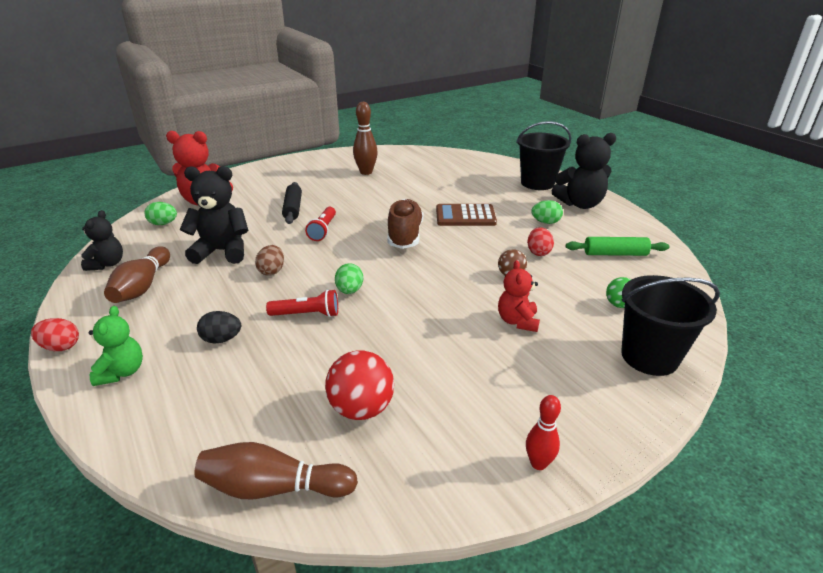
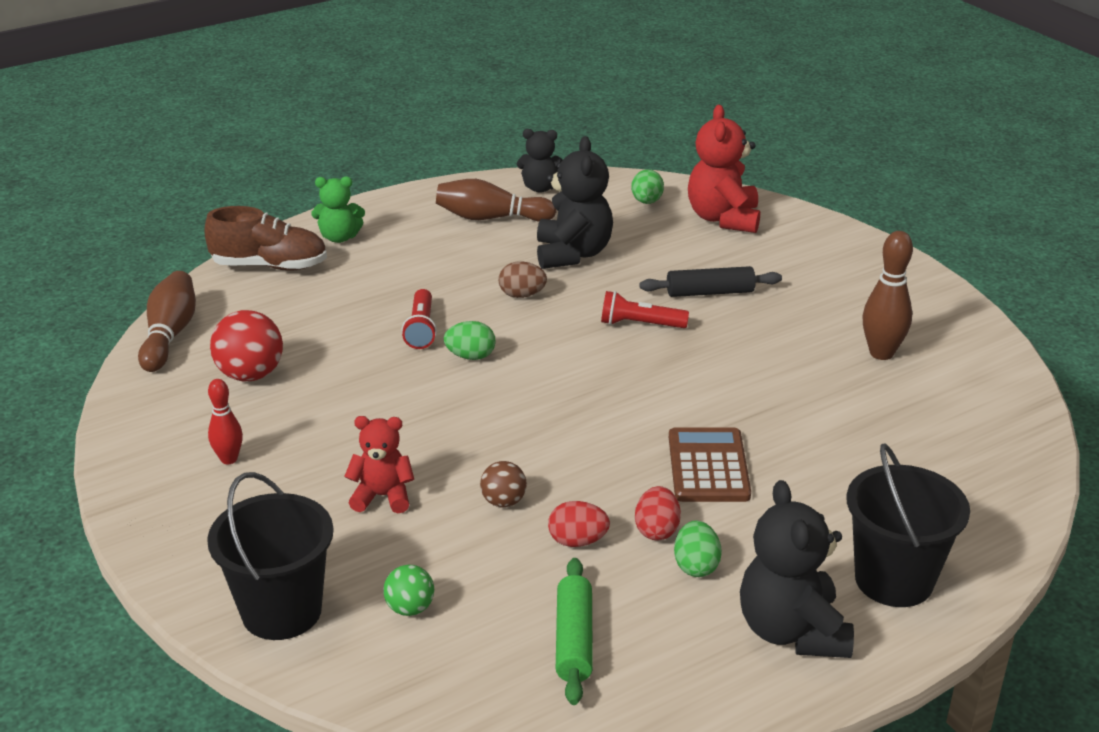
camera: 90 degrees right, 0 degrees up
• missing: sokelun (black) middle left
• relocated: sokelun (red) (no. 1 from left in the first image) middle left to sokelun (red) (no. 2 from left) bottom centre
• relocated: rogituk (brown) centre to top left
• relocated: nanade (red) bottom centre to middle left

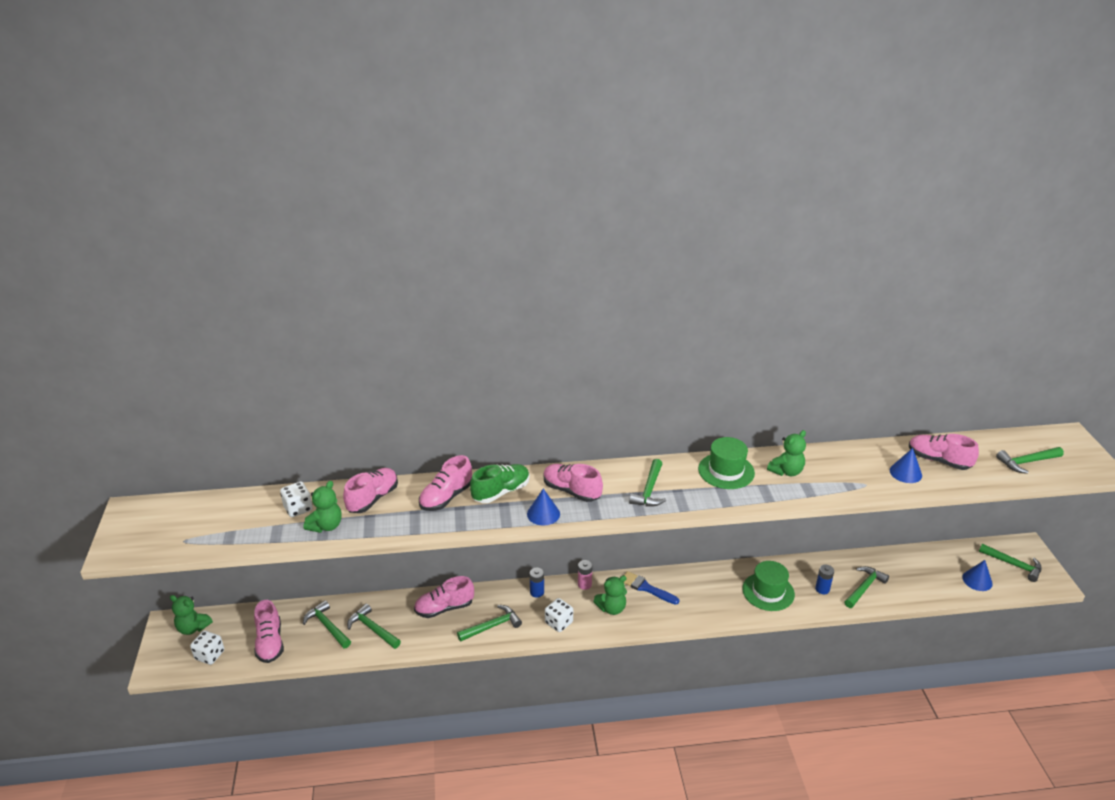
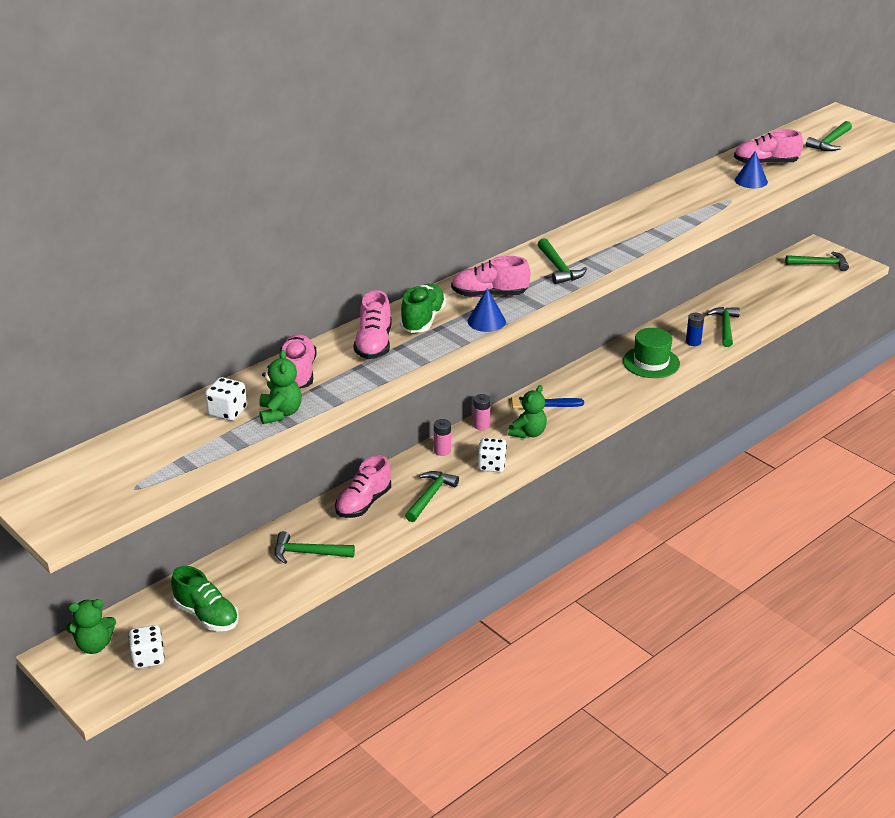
camera: 35 degrees left, 0 degrees up
• missing: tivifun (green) (no. 1 from left) bottom left
• missing: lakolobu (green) (no. 1 from left) centre
• missing: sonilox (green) (no. 4 from left) middle right
• missing: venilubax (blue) (no. 3 from left) bottom right
• colour: rogituk (pink) (no. 1 from left) bottom left to rogituk (green) (no. 1 from left) bottom left
• colour: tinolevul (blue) (no. 1 from left) bottom centre to tinolevul (pink) (no. 1 from left) centre

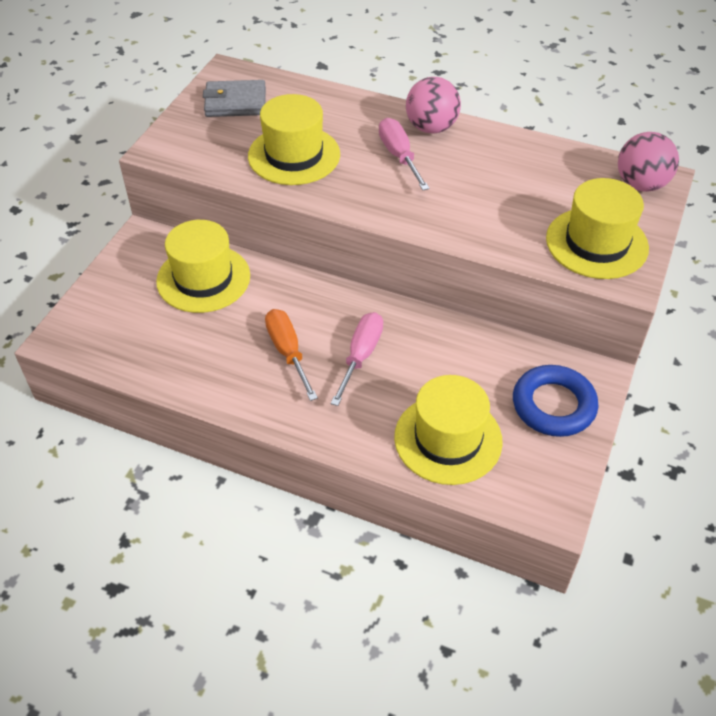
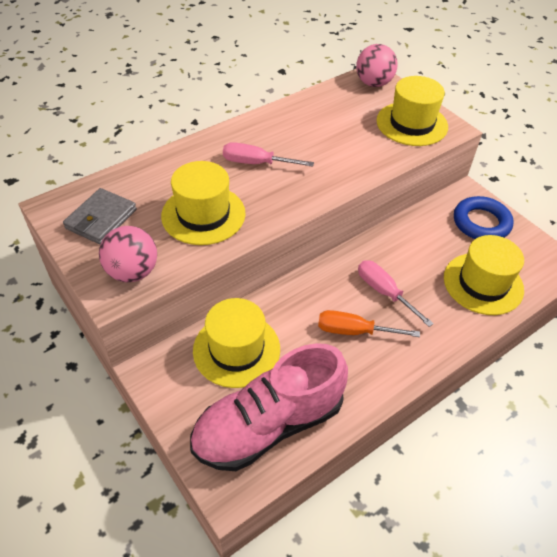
camera: 60 degrees left, 0 degrees up
• appeared: rogituk (pink) bottom centre
• relocated: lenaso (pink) (no. 1 from left) top centre to middle left

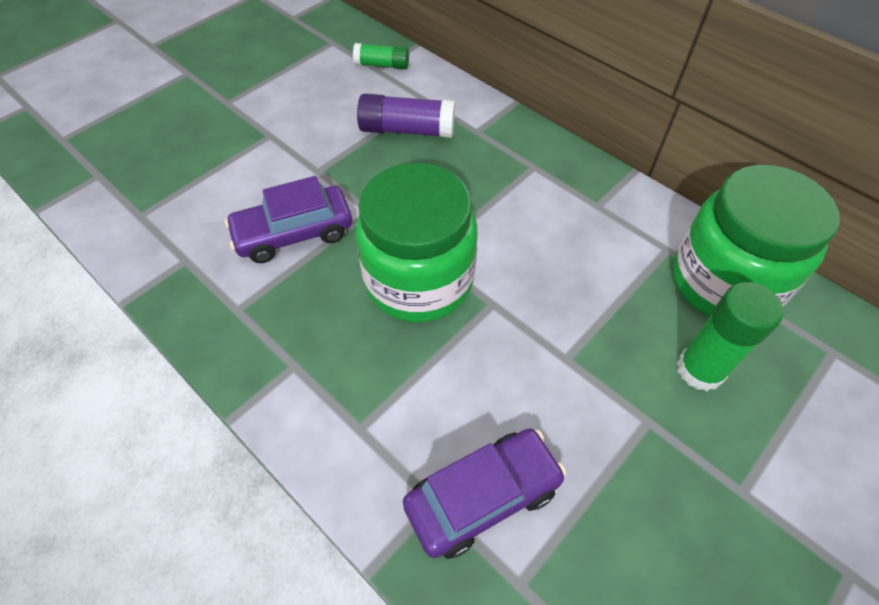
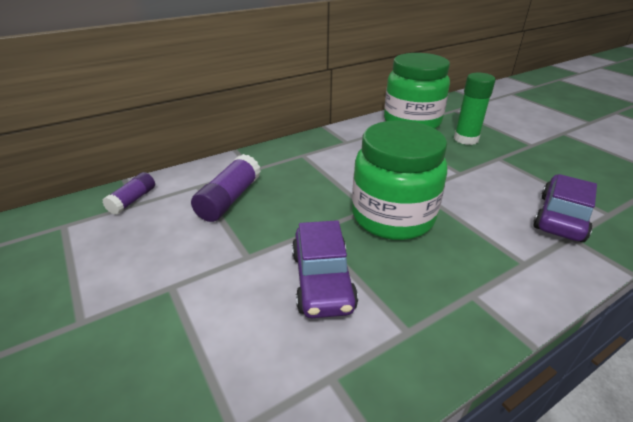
camera: 75 degrees left, 20 degrees down
• colour: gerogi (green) (no. 1 from left) top centre to gerogi (purple) (no. 1 from left) middle left
• spun: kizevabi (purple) (no. 2 from left) bottom centre = middle right 45 degrees clockwise

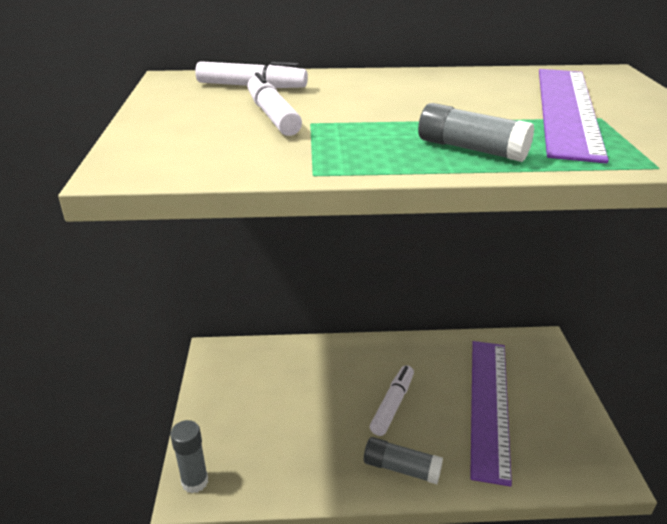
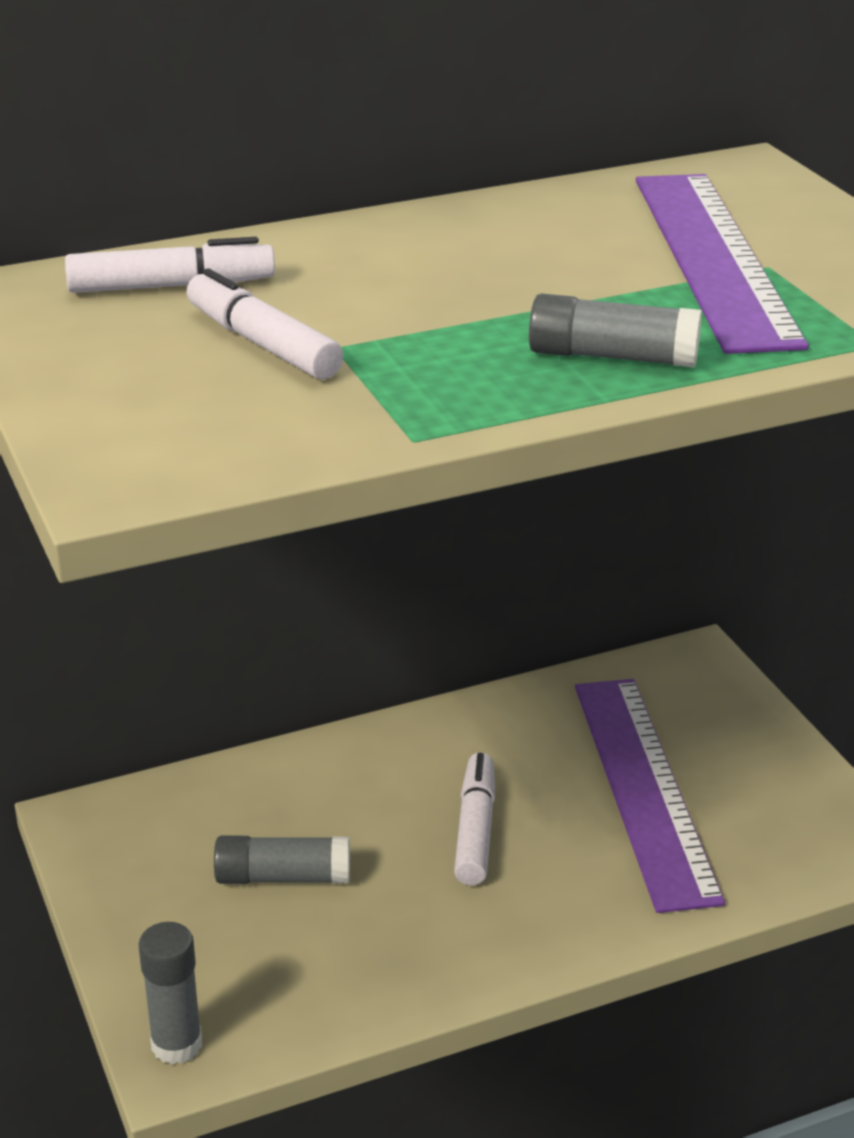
camera: 20 degrees left, 0 degrees up
• relocated: gerogi (grey) (no. 2 from left) bottom centre to bottom left

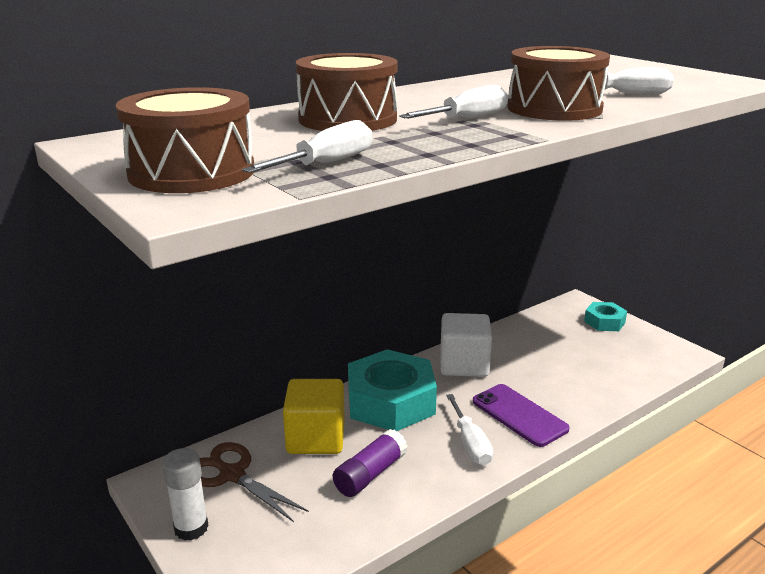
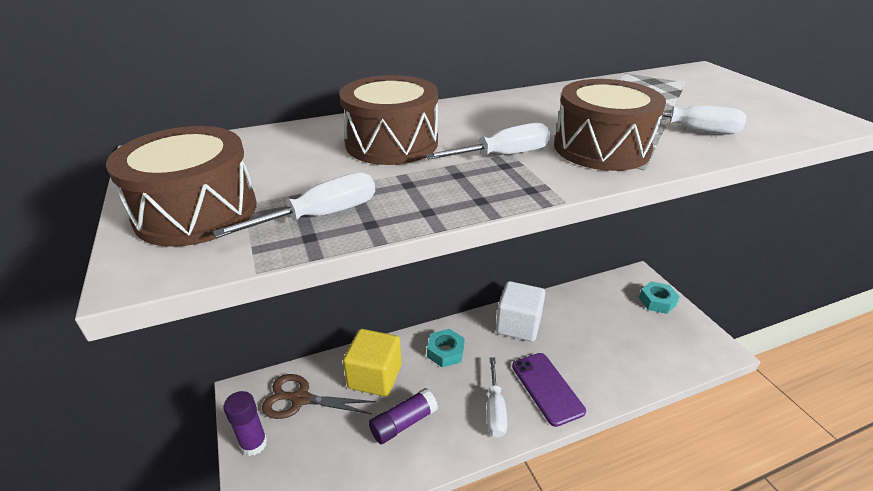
camera: 15 degrees right, 10 degrees up
• colour: gerogi (white) bottom left to gerogi (purple) (no. 1 from left) bottom left
• spun: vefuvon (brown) bottom left = bottom centre 45 degrees counterclockwise
• size: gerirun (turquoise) (no. 1 from left) bottom centre = bottom centre x0.50

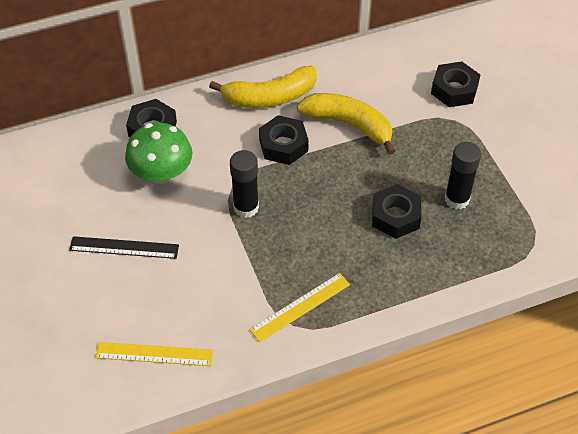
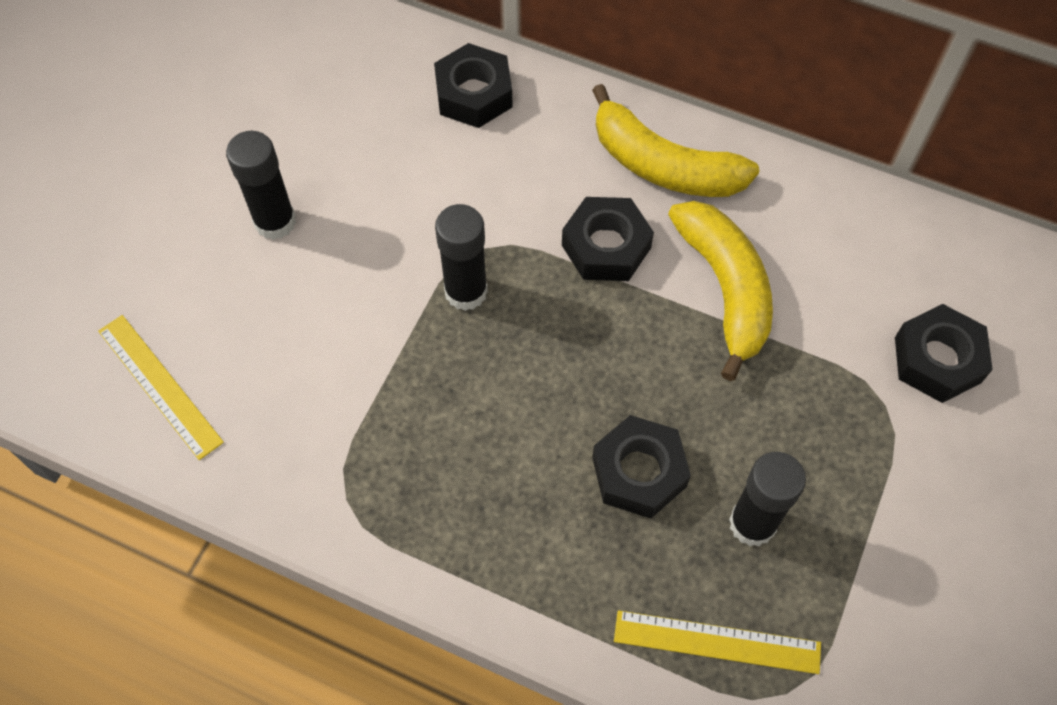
camera: 45 degrees right, 10 degrees up
• missing: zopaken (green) middle left
• relocated: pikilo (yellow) (no. 2 from left) bottom centre to bottom right
• exchanged: pikilo (black) middle left to gerogi (black) (no. 1 from left) top left

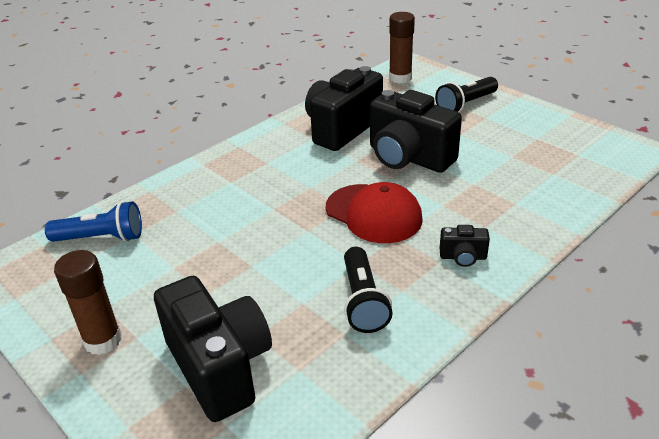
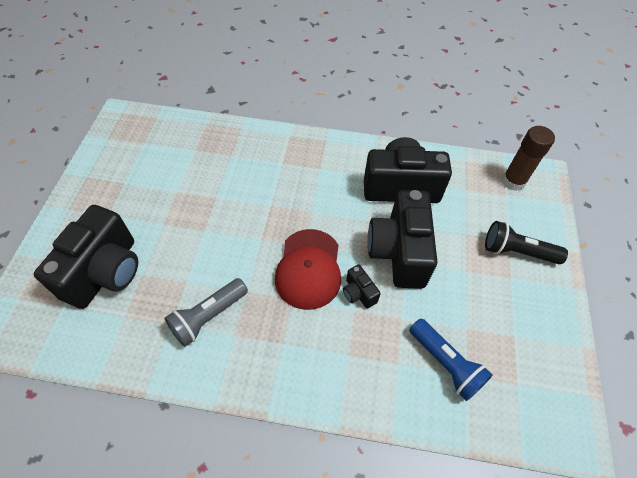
camera: 50 degrees right, 20 degrees up
• missing: gerogi (brown) (no. 1 from left) bottom left
• relocated: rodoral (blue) middle left to bottom right
• relocated: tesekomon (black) (no. 4 from left in the first image) middle right to tesekomon (black) (no. 2 from left) centre
• colour: rodoral (black) (no. 1 from left) centre to rodoral (grey) middle left

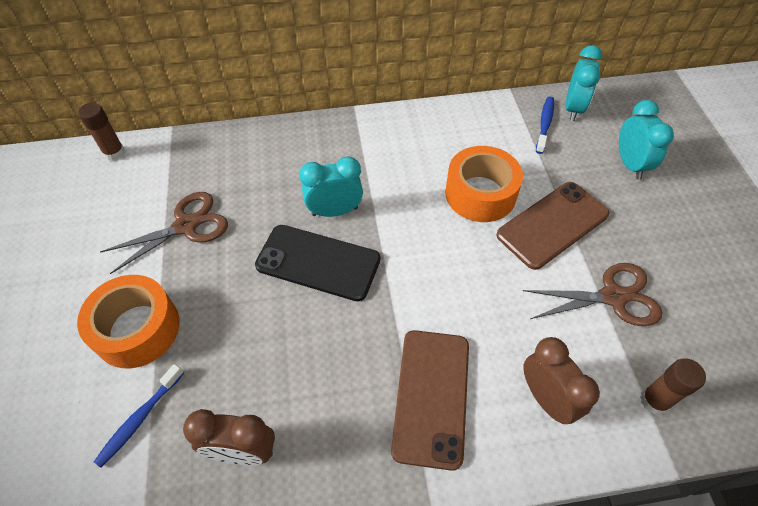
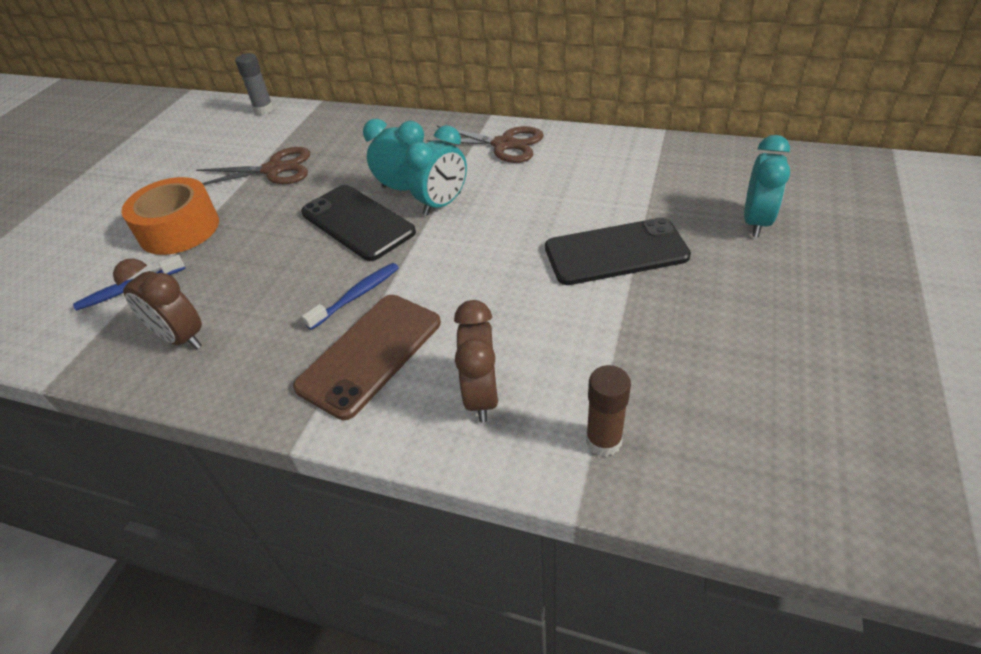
camera: 30 degrees right, 10 degrees down
• missing: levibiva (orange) (no. 2 from left) centre
• relocated: vefuvon (brown) (no. 2 from left) middle right to top centre
• relocated: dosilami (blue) (no. 2 from left) top right to centre
• relocated: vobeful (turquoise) (no. 2 from left) top right to top centre
• colour: gerogi (brown) (no. 1 from left) top left to gerogi (grey) top left
• colour: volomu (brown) (no. 2 from left) middle right to volomu (black) (no. 2 from left) centre

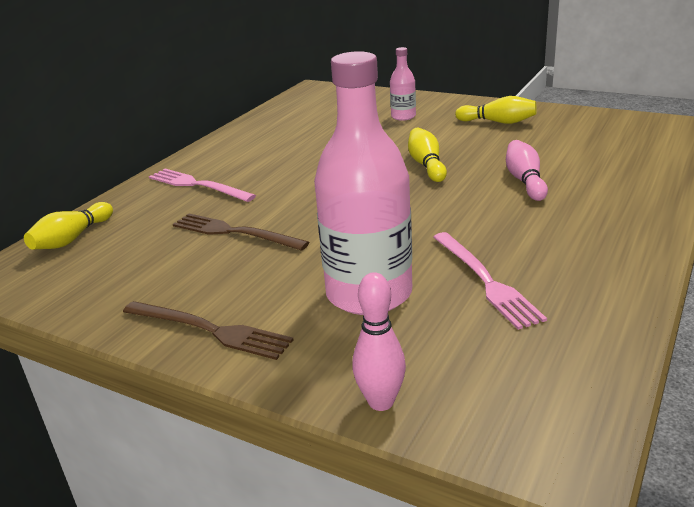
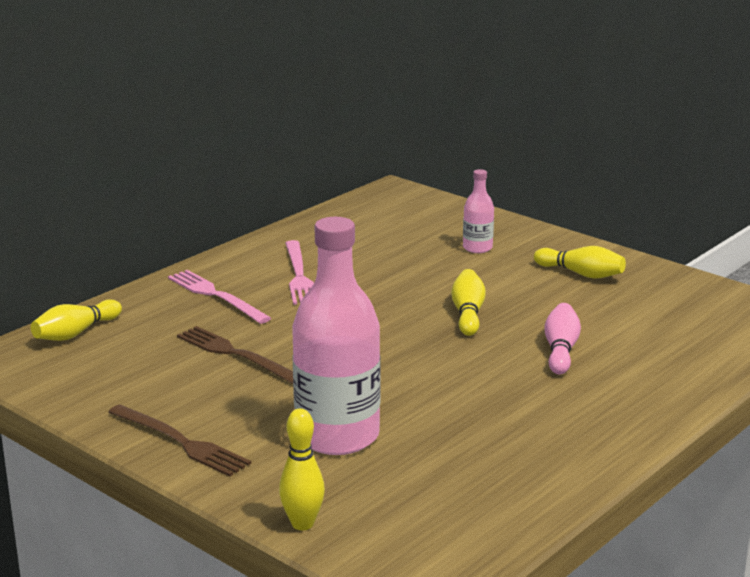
camera: 10 degrees right, 5 degrees down
• relocated: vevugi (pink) (no. 2 from left) middle right to centre
• colour: nanade (pink) (no. 1 from left) bottom centre to nanade (yellow) (no. 2 from left) bottom centre

